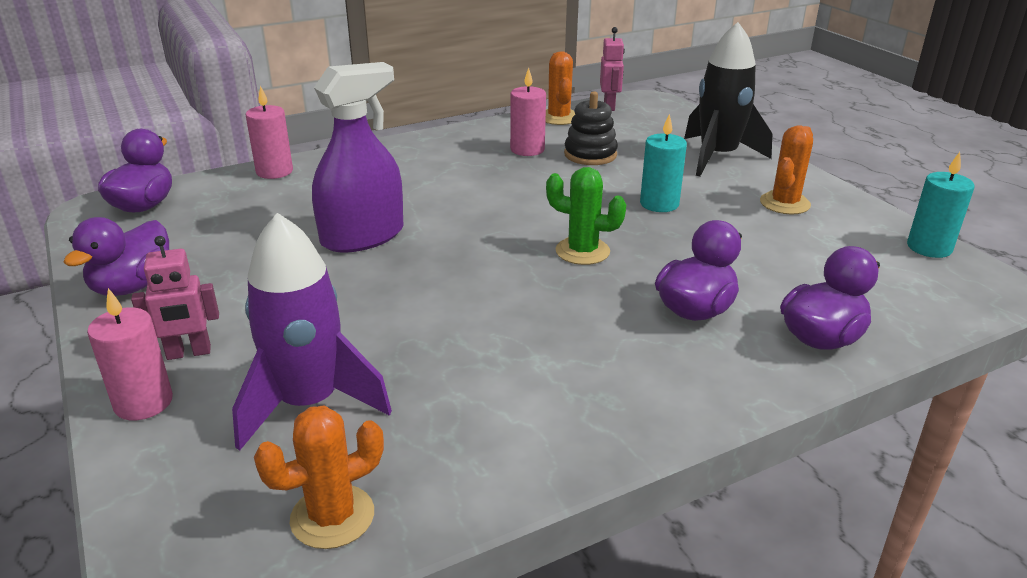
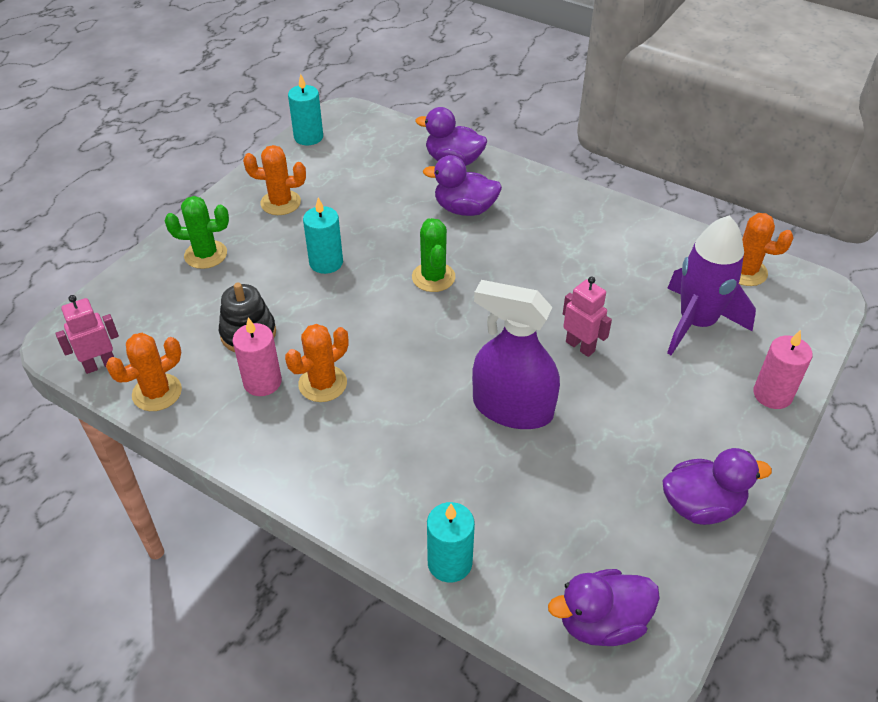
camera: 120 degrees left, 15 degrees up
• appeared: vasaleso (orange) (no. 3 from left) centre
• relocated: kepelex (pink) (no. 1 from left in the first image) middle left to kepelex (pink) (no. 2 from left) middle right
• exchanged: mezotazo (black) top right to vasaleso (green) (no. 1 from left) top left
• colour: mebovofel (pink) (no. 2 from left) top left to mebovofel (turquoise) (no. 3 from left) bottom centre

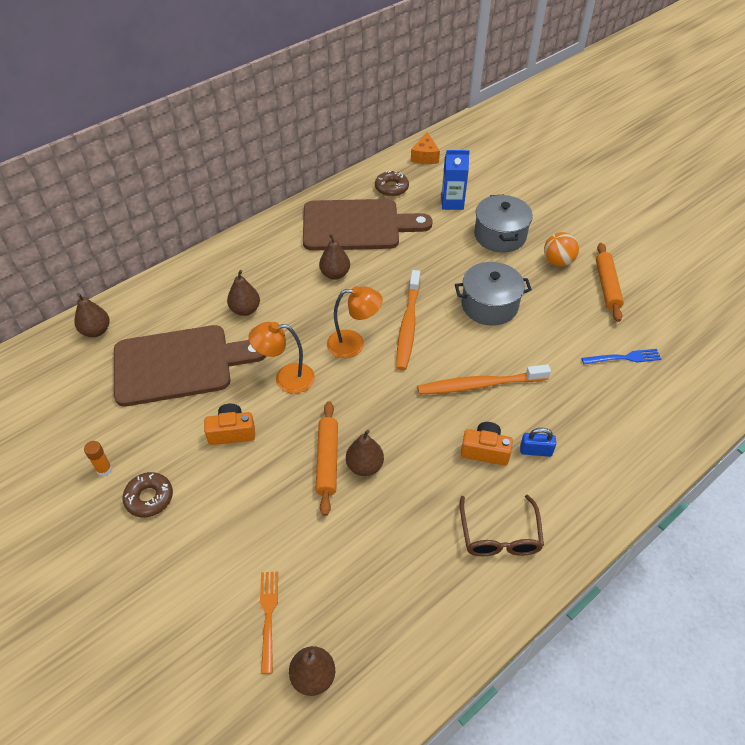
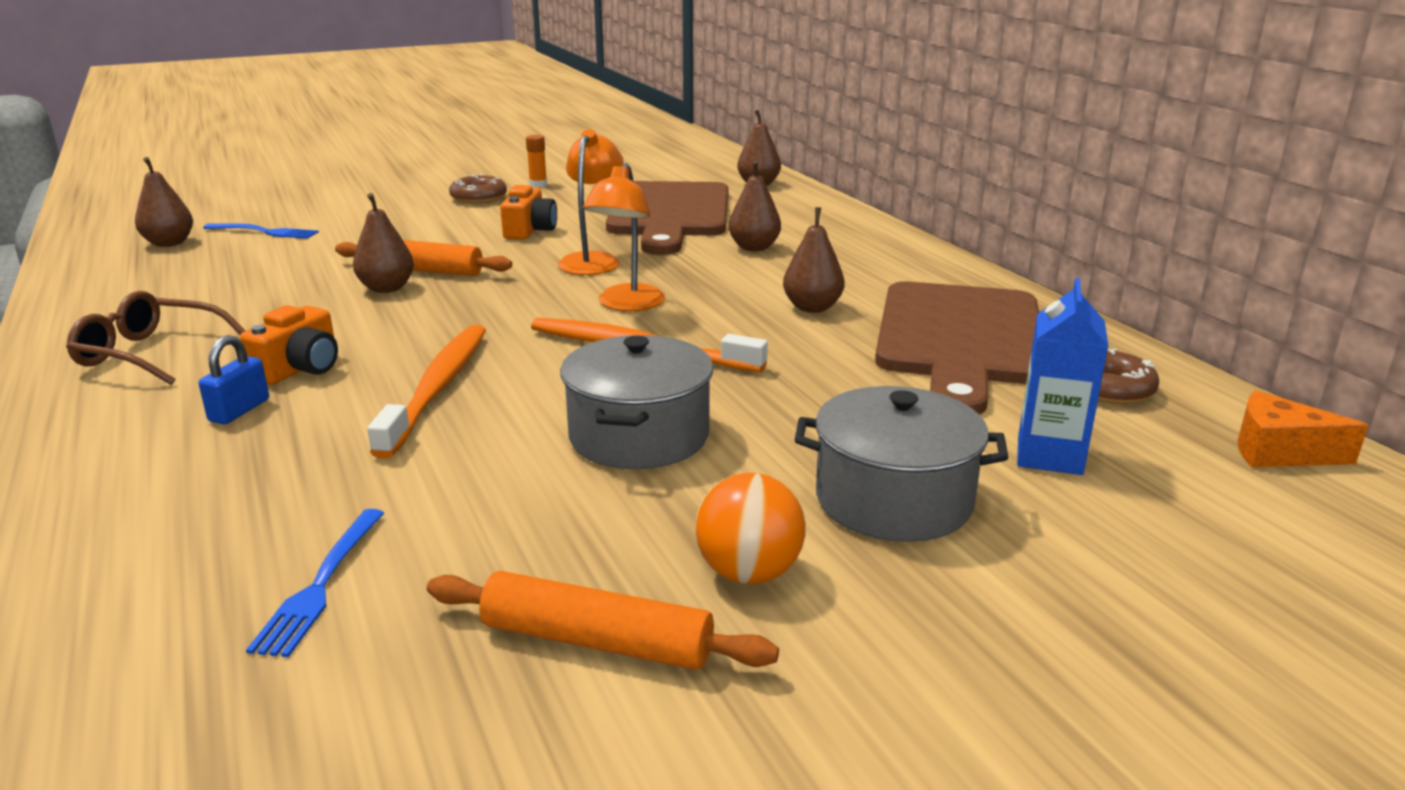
camera: 105 degrees right, 25 degrees down
• colour: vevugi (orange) bottom centre to vevugi (blue) (no. 1 from left) top left

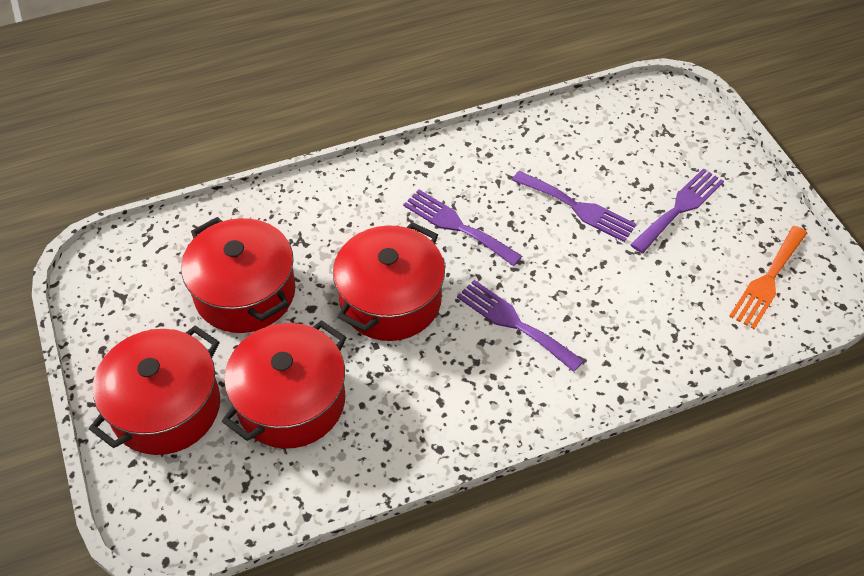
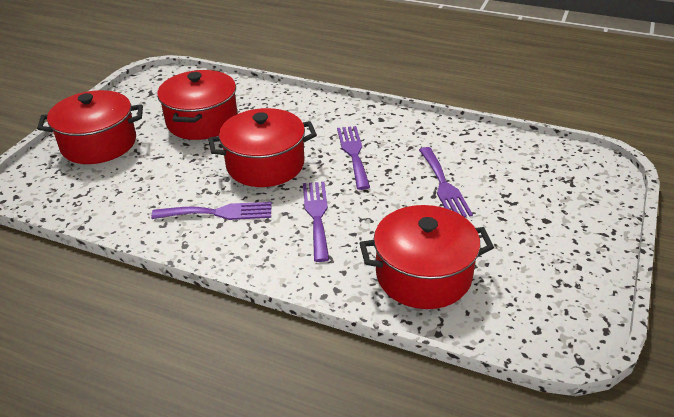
camera: 45 degrees right, 15 degrees down
• missing: vevugi (orange) middle right
• relocated: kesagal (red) (no. 3 from left in the first image) bottom left to kesagal (red) (no. 4 from left) centre
• relocated: vevugi (purple) (no. 4 from left in the first image) middle right to vevugi (purple) (no. 1 from left) middle left

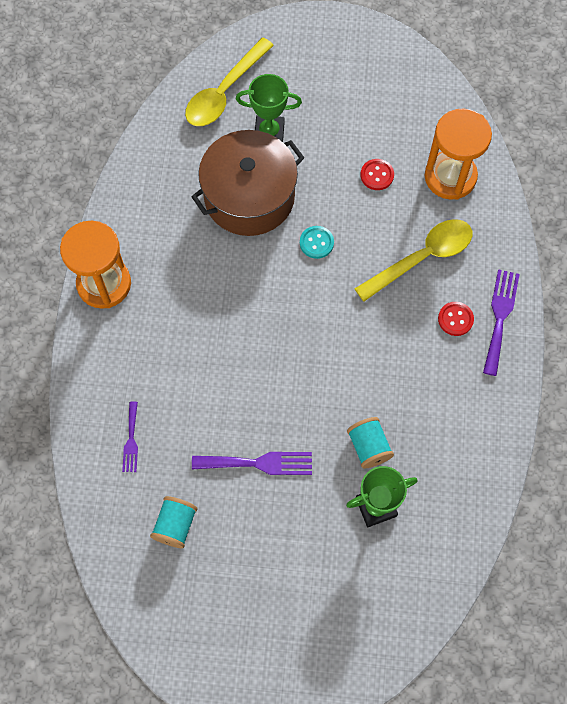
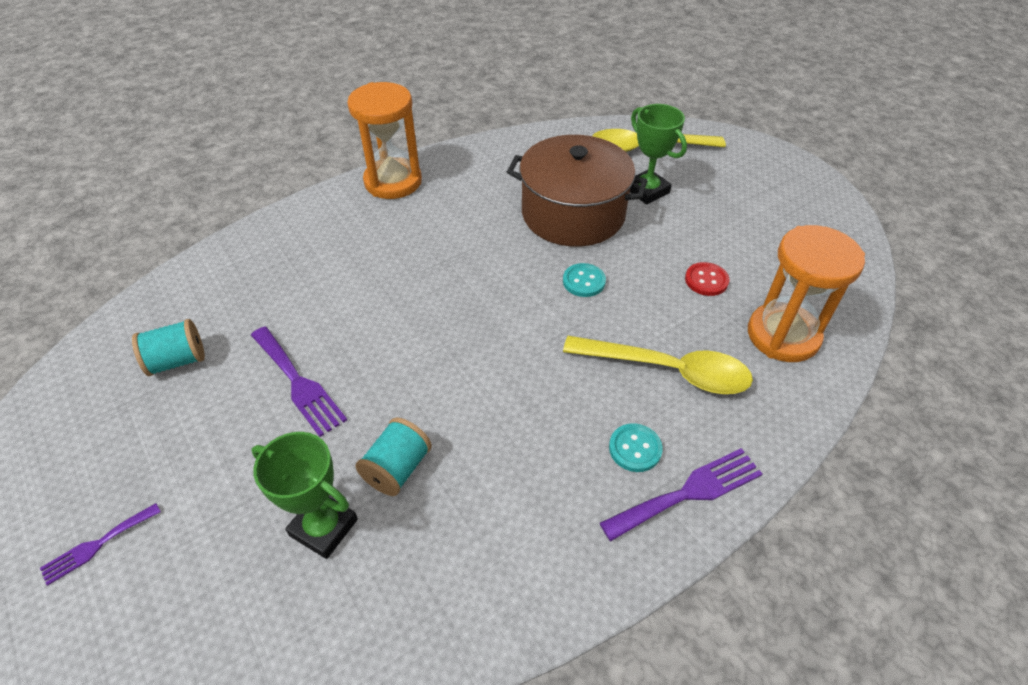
camera: 50 degrees right, 20 degrees down
• relocated: vevugi (purple) (no. 1 from left) middle left to bottom left
• colour: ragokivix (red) (no. 2 from left) middle right to ragokivix (turquoise) (no. 2 from left) centre

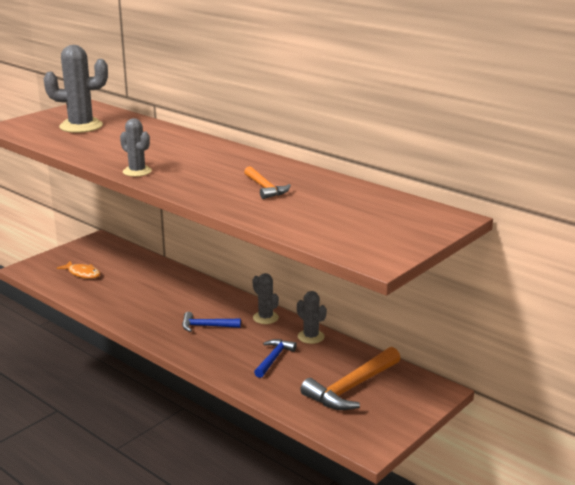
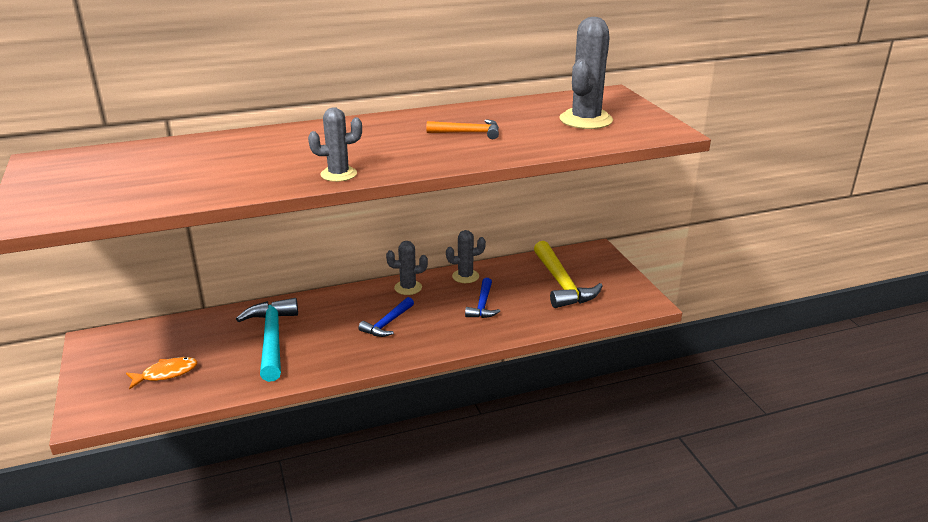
camera: 60 degrees left, 5 degrees up
• appeared: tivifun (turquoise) middle left
• relocated: vasaleso (grey) (no. 1 from left in the first image) top left to vasaleso (grey) (no. 4 from left) top centre
• colour: tivifun (orange) (no. 2 from left) bottom centre to tivifun (yellow) centre
• spun: tivifun (blue) (no. 2 from left) bottom centre = centre 135 degrees counterclockwise

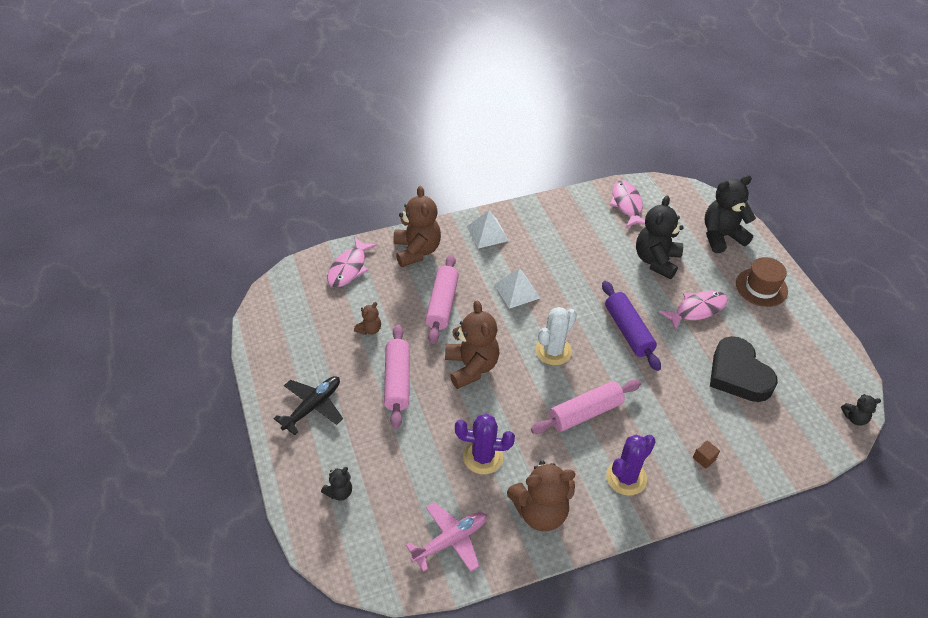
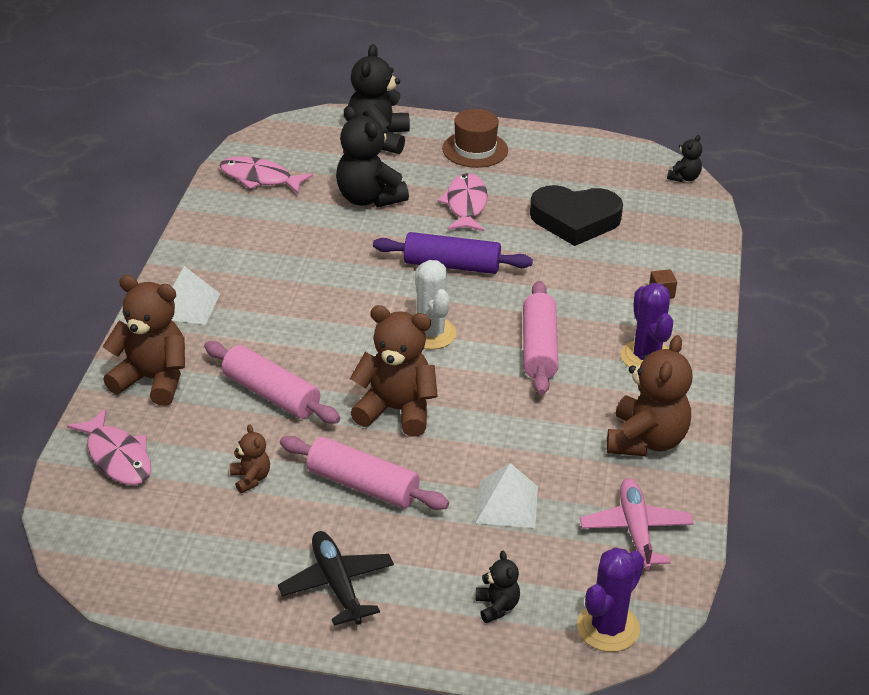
camera: 60 degrees left, 10 degrees down
• relocated: vasaleso (purple) (no. 1 from left) bottom centre to bottom right
• relocated: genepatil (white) (no. 2 from left) centre to bottom centre

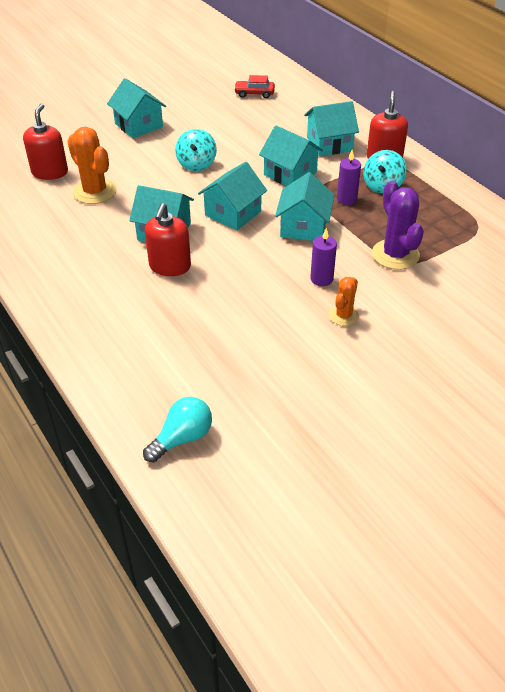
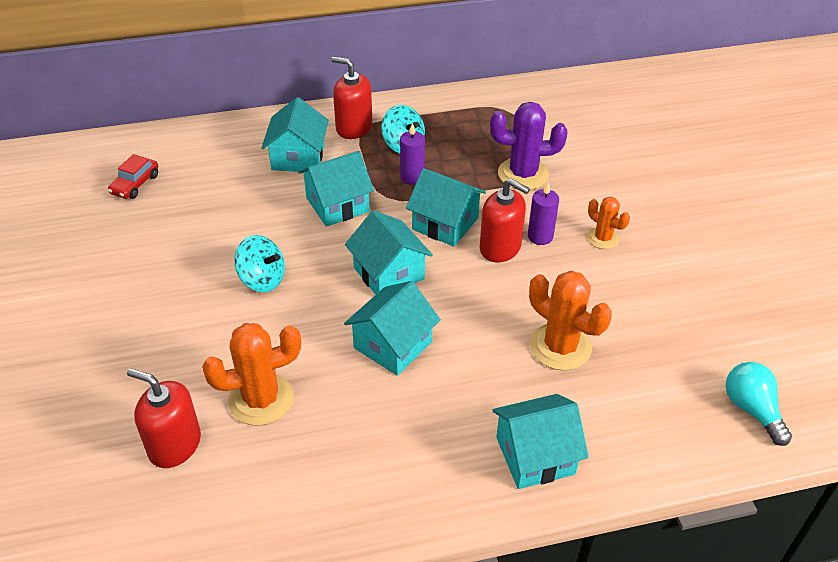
camera: 70 degrees left, 0 degrees up
• appeared: vasaleso (orange) (no. 2 from left) middle right
• relocated: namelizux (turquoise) (no. 1 from left in the first image) top left to namelizux (turquoise) (no. 6 from left) bottom centre
• relocated: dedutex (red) (no. 2 from left in the first image) middle left to dedutex (red) (no. 3 from left) centre

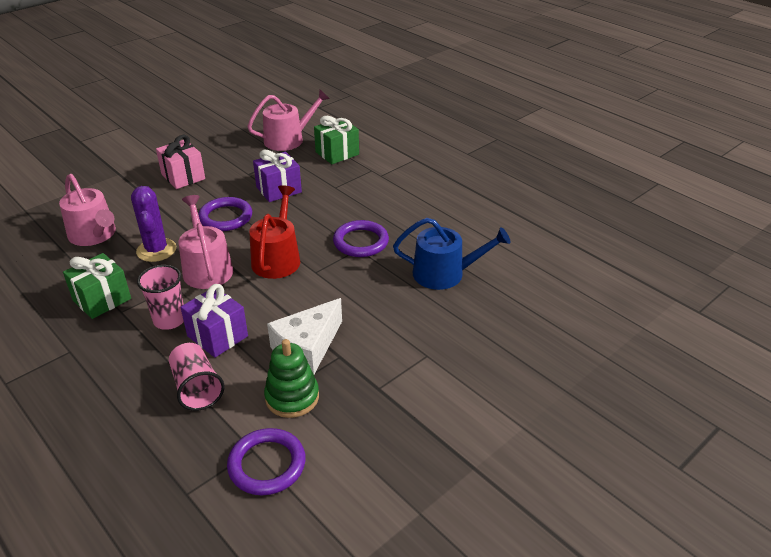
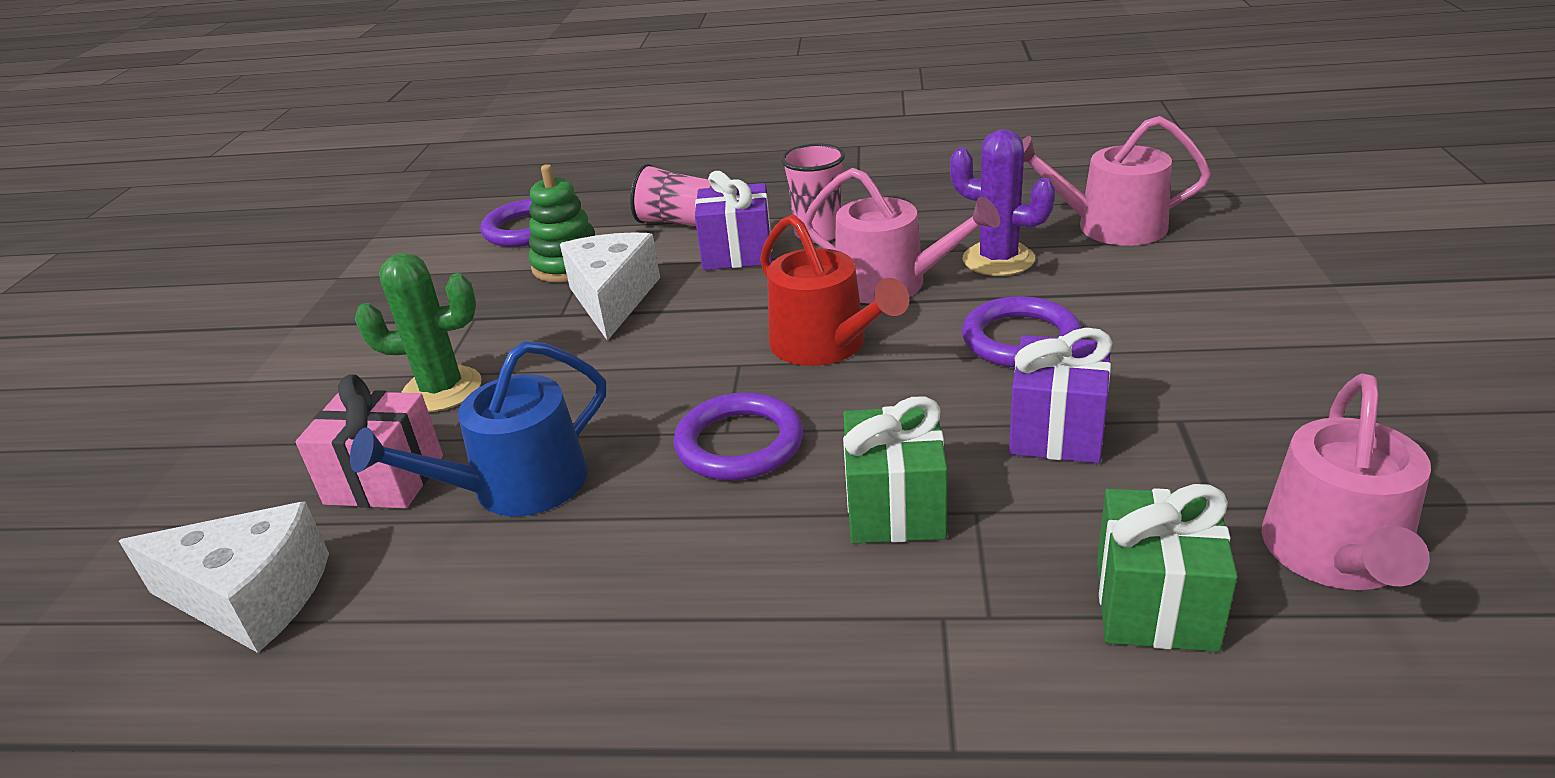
camera: 140 degrees right, 5 degrees down
• appeared: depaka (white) (no. 1 from left) bottom left
• appeared: vasaleso (green) middle left
• relocated: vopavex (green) (no. 1 from left) middle left to centre
• relocated: vopavex (pink) top left to middle left

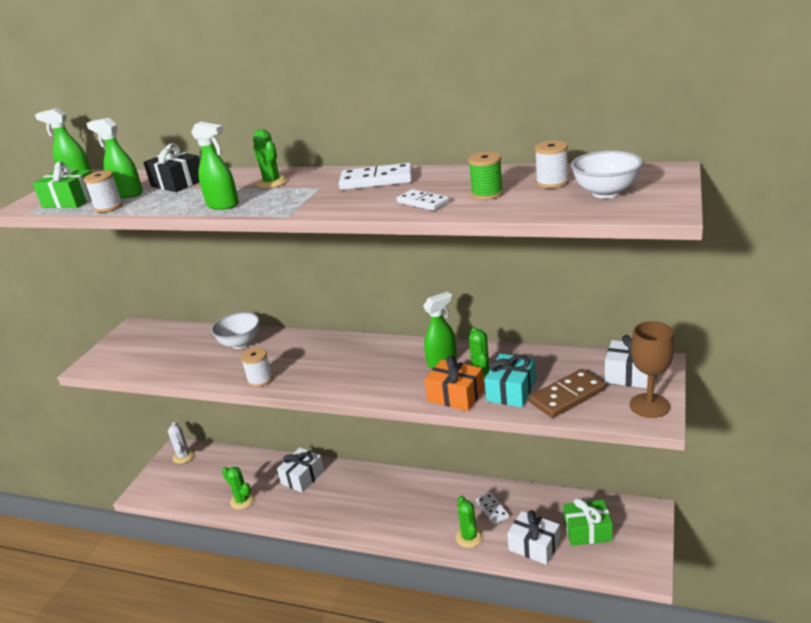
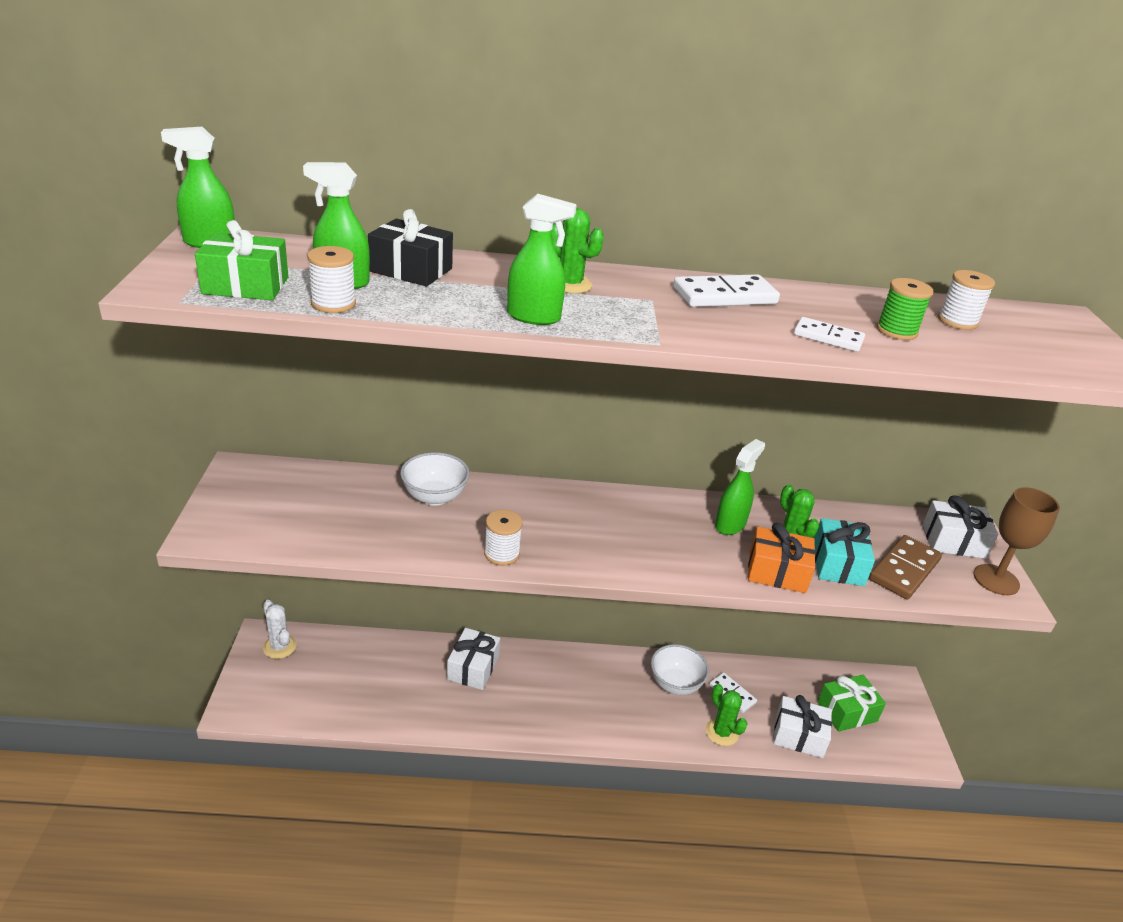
camera: 25 degrees left, 5 degrees up
• missing: vasaleso (green) (no. 1 from left) bottom left
• relocated: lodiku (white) (no. 2 from left) top right to bottom centre

